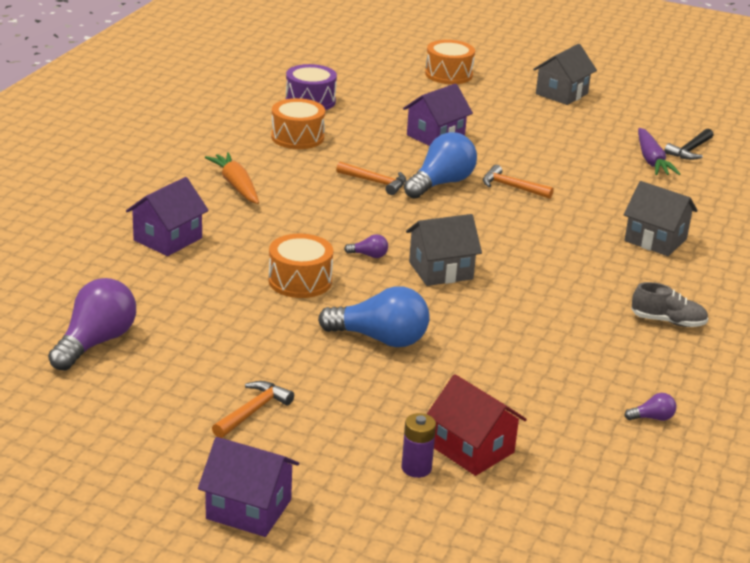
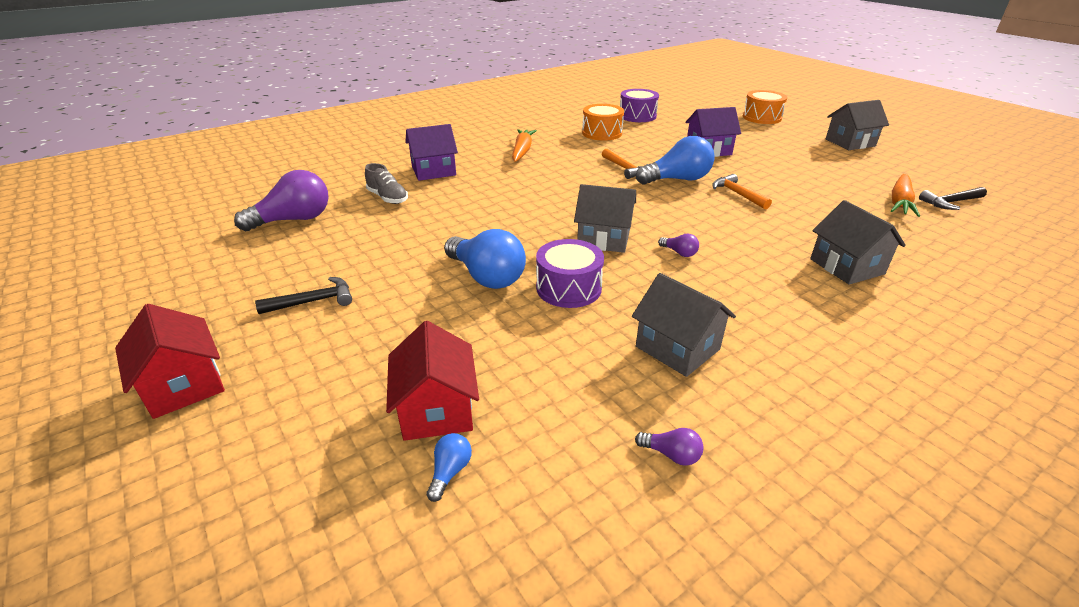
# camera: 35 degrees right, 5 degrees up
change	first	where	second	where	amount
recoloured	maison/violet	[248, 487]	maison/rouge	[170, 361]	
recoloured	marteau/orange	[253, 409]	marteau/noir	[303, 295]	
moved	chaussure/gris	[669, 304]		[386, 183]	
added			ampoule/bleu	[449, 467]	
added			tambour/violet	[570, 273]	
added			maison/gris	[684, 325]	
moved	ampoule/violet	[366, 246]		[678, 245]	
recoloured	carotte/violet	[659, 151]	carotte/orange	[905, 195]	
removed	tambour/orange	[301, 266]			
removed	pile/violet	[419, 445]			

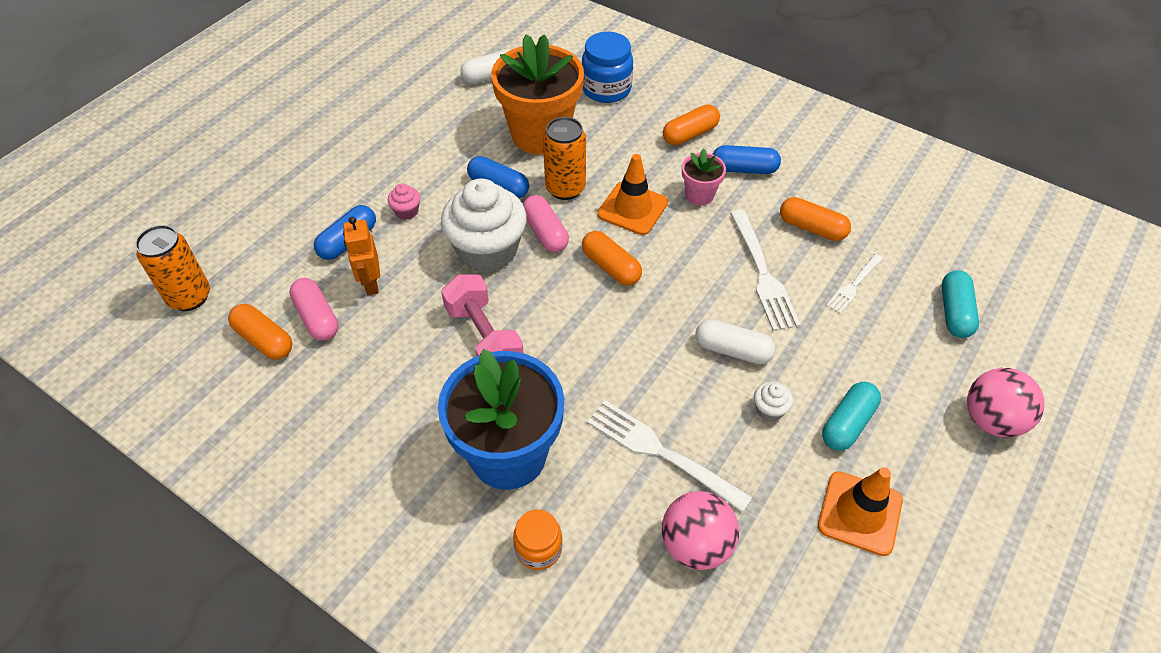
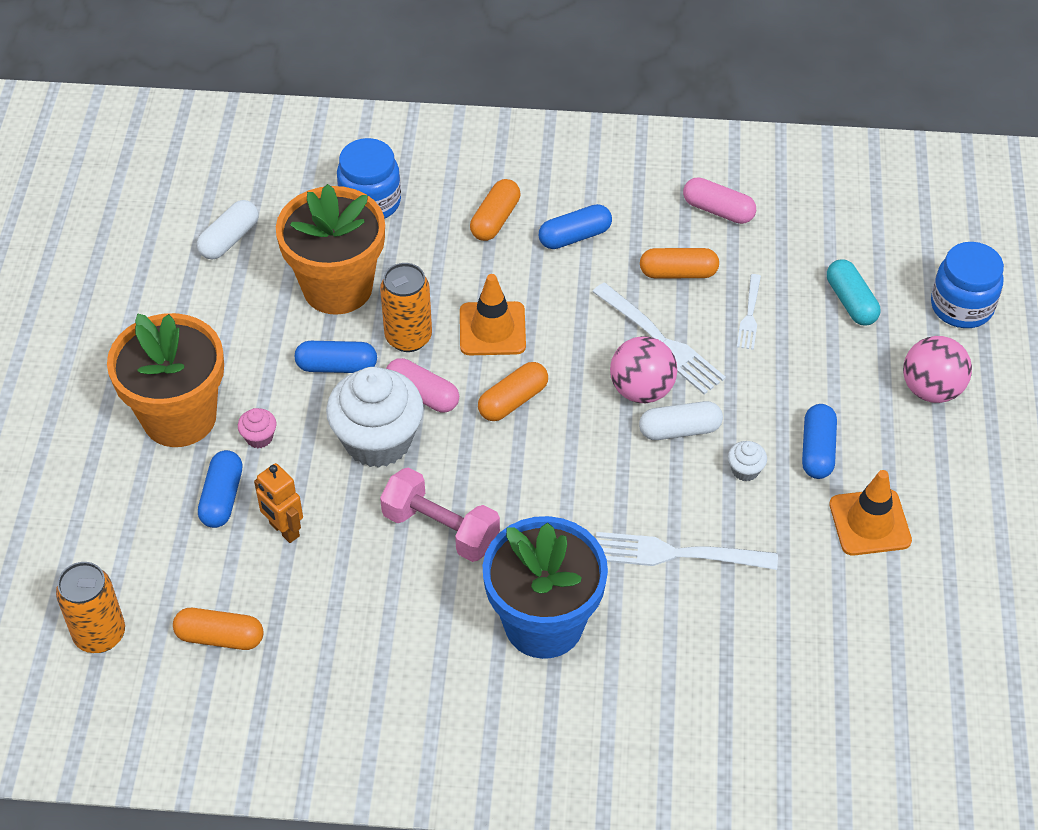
# camera: 30 degrees left, 0 degrees up
change	first	where	second	where	amount
added			pot de fleurs/orange	[165, 380]	
turned	gélule/orange	[612, 258]		[513, 391]	60 degrees counterclockwise
moved	balle/rose	[700, 530]		[643, 369]	
moved	gélule/rose	[313, 309]		[719, 200]	
recoloured	gélule/turquoise	[851, 416]	gélule/bleu	[819, 441]	
added			bocal/bleu	[967, 285]	
removed	bocal/orange	[537, 539]			
removed	pot de fleurs/rose	[704, 176]			

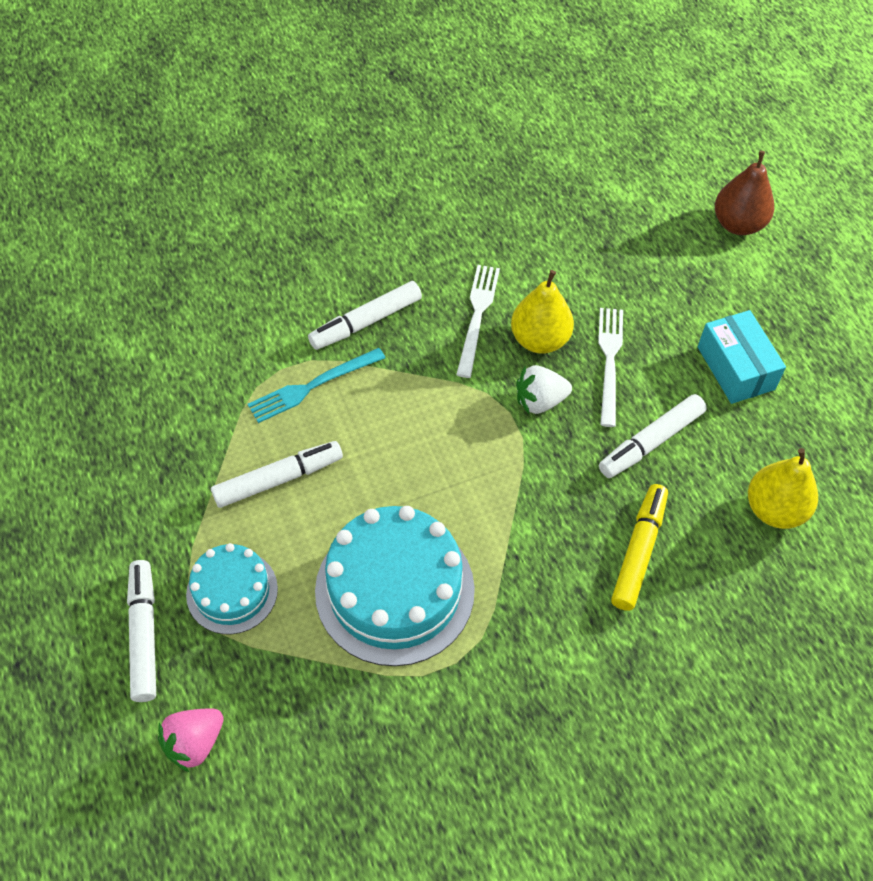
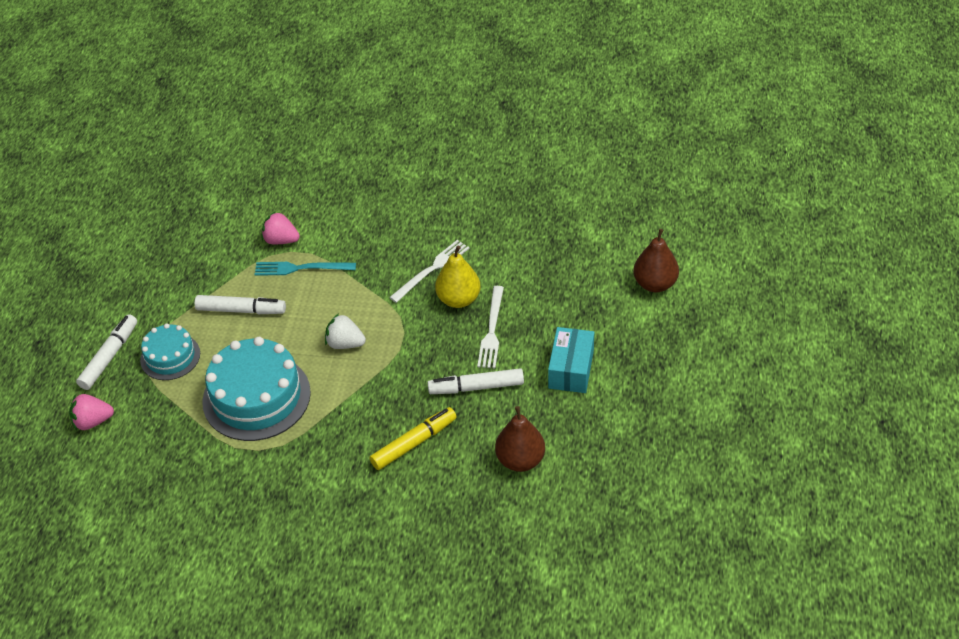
# camera: 35 degrees right, 10 degrees down
change	first	where	second	where	amount
added			fraise/rose	[281, 228]	
moved	fraise/blanc	[544, 389]		[345, 331]	
turned	fourchette/blanc	[610, 367]		[490, 327]	150 degrees clockwise
recoloured	poire/jaune	[783, 488]	poire/marron	[520, 439]	
removed	feutre/blanc	[365, 315]			

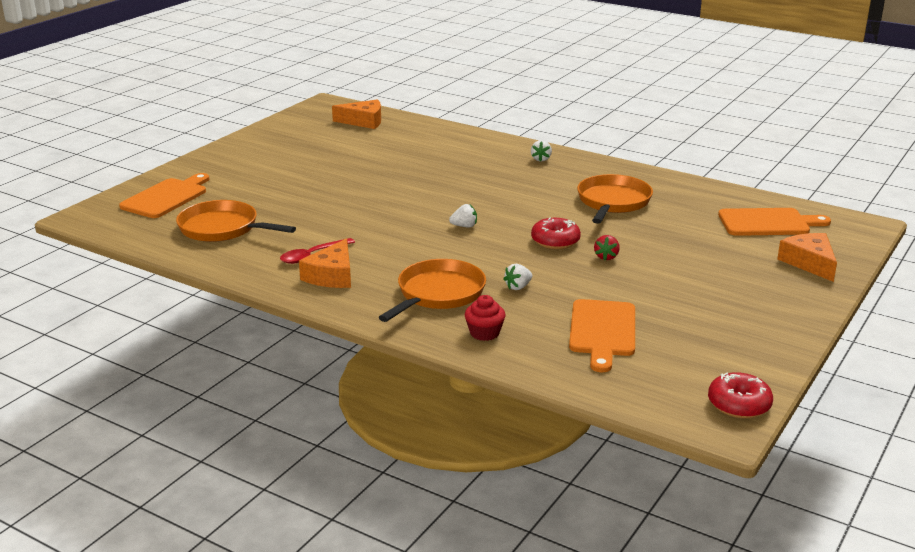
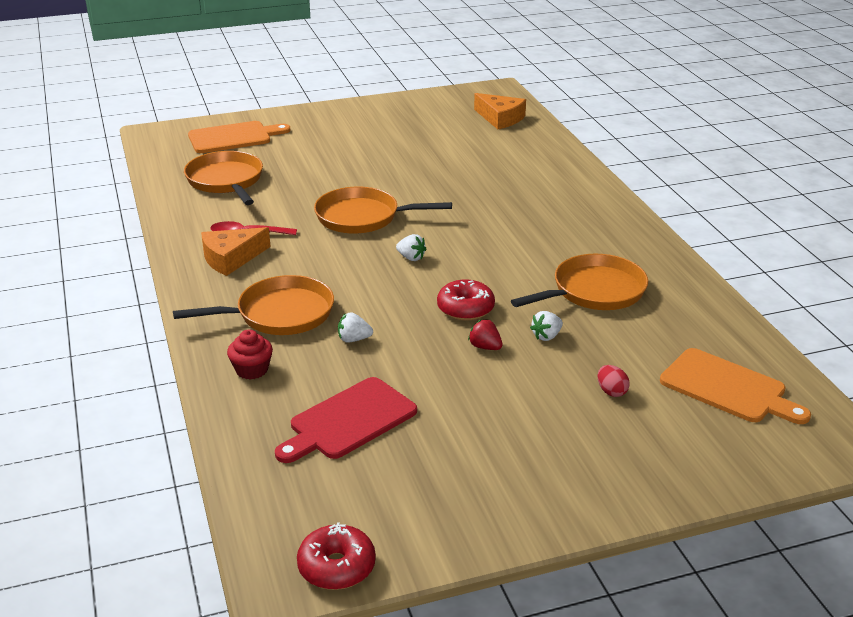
# camera: 40 degrees right, 5 degrees up
change	first	where	second	where	amount
recoloured	planche à découper/orange	[602, 335]	planche à découper/rouge	[346, 420]	
added			poêle/orange	[383, 210]	
turned	fraise/rouge	[607, 247]		[485, 334]	75 degrees clockwise
moved	fraise/blanc	[541, 151]		[546, 326]	
added			œuf/rouge	[613, 381]	
removed	fromage/orange	[807, 257]			

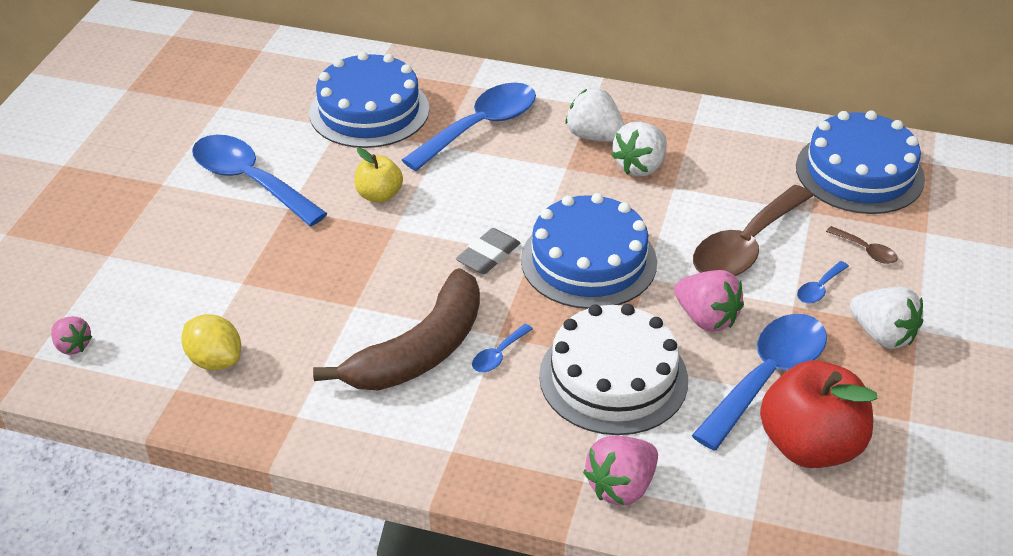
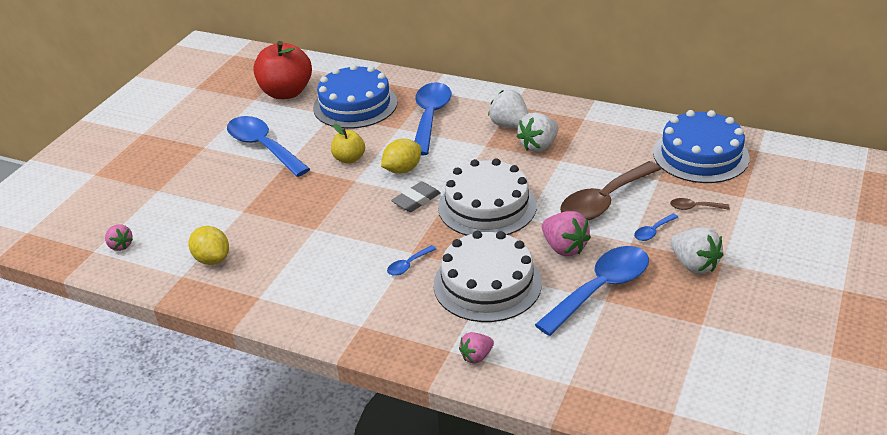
# camera: 10 degrees right, 5 degrees down
change	first	where	second	where	amount
moved	pomme/rouge	[819, 414]		[282, 70]	
added			citron/jaune	[401, 156]	
turned	cuillère/bleu	[469, 127]		[432, 119]	45 degrees counterclockwise
recoloured	gâteau/bleu	[589, 251]	gâteau/blanc	[487, 197]	
resized	fraise/rose	[620, 470]		[476, 348]	x0.61
turned	cuillère/marron	[862, 245]		[700, 204]	135 degrees clockwise
removed	banane/marron	[396, 329]			

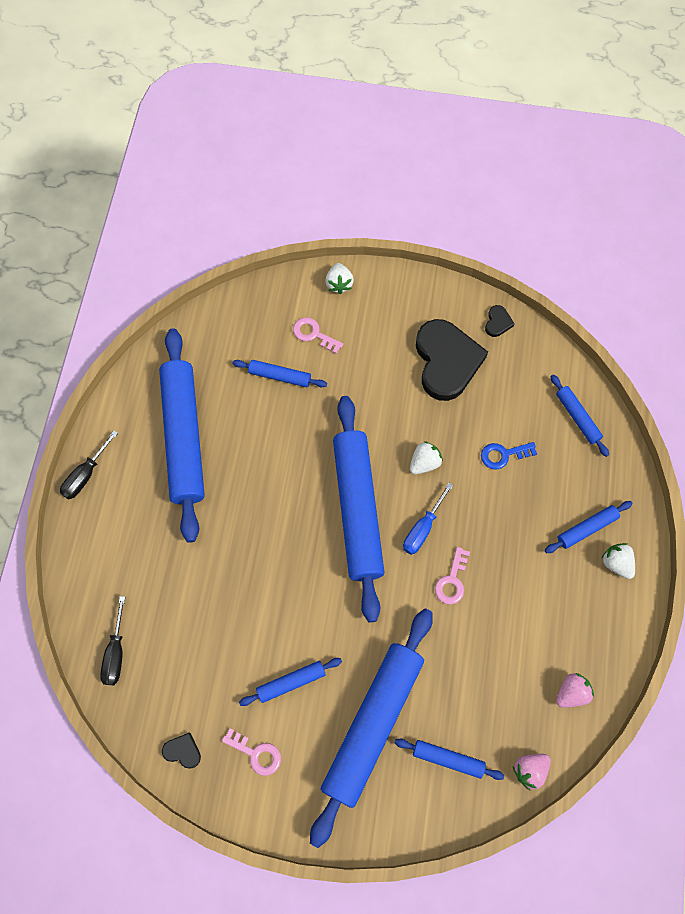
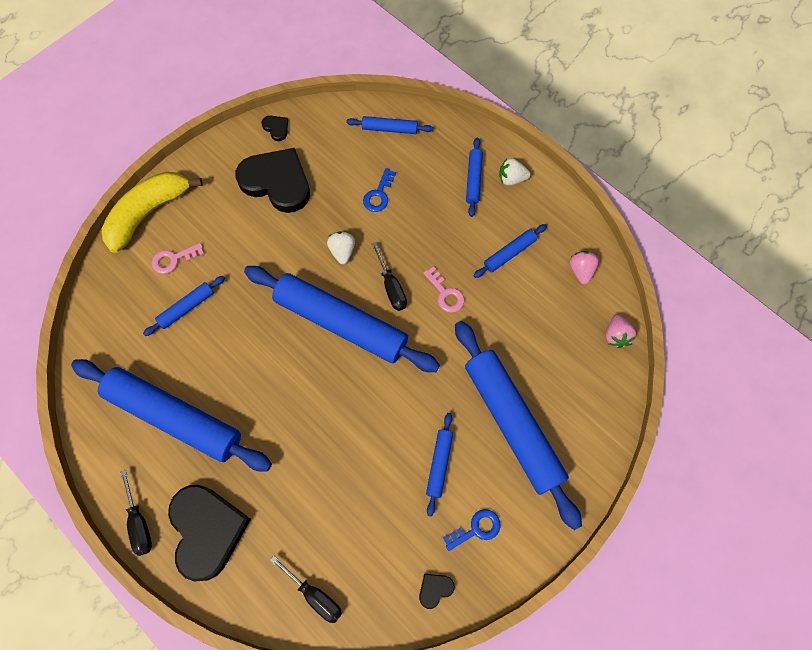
# camera: 55 degrees left, 0 degrees up
change	first	where	second	where	amount
replaced	fraise/blanc	[339, 278]	banane/jaune	[152, 212]	
added			cœur/noir	[209, 533]	
recoloured	tournevis/bleu	[428, 519]	tournevis/noir	[389, 276]	
recoloured	clé/rose	[251, 752]	clé/bleu	[471, 530]	
moved	rouleau à pâtisserie/bleu	[449, 759]		[510, 251]	

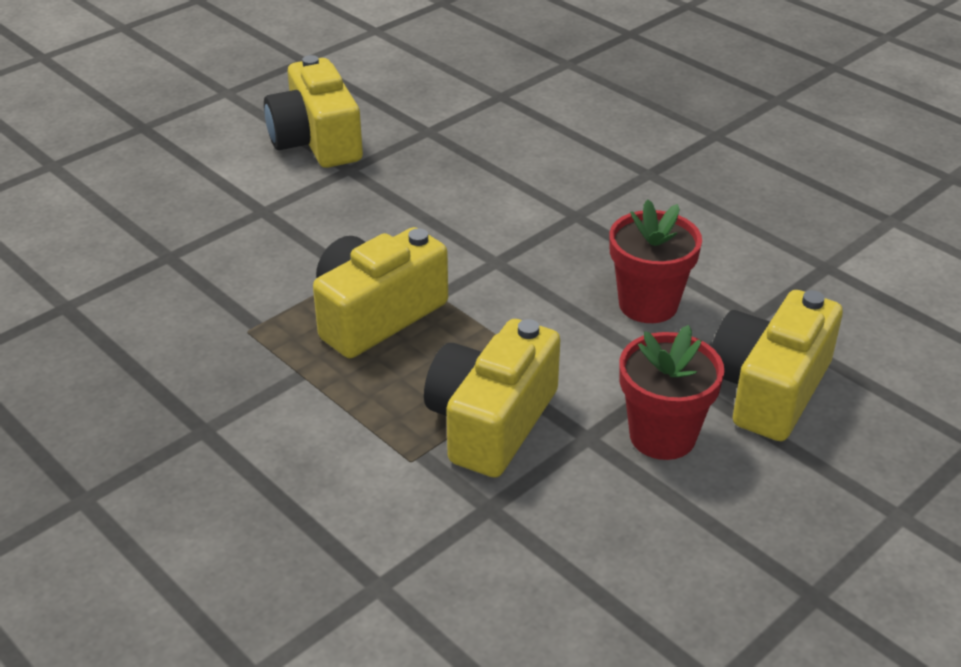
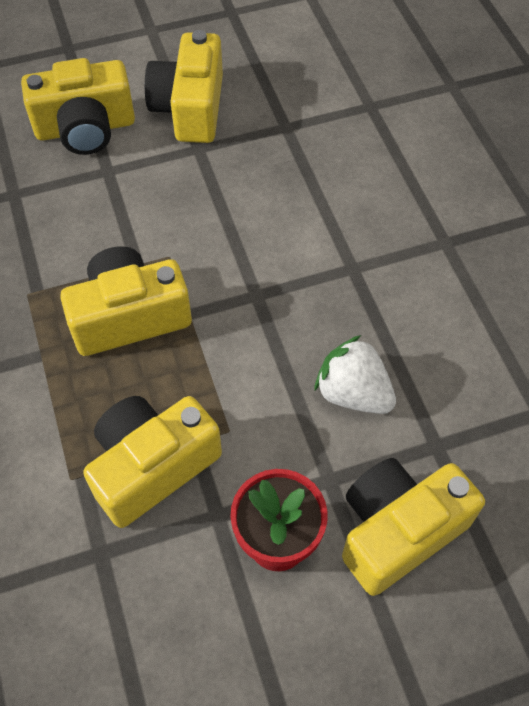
# camera: 25 degrees right, 20 degrees up
change	first	where	second	where	amount
added			appareil photo/jaune	[78, 106]	
replaced	pot de fleurs/rouge	[655, 261]	fraise/blanc	[355, 374]	

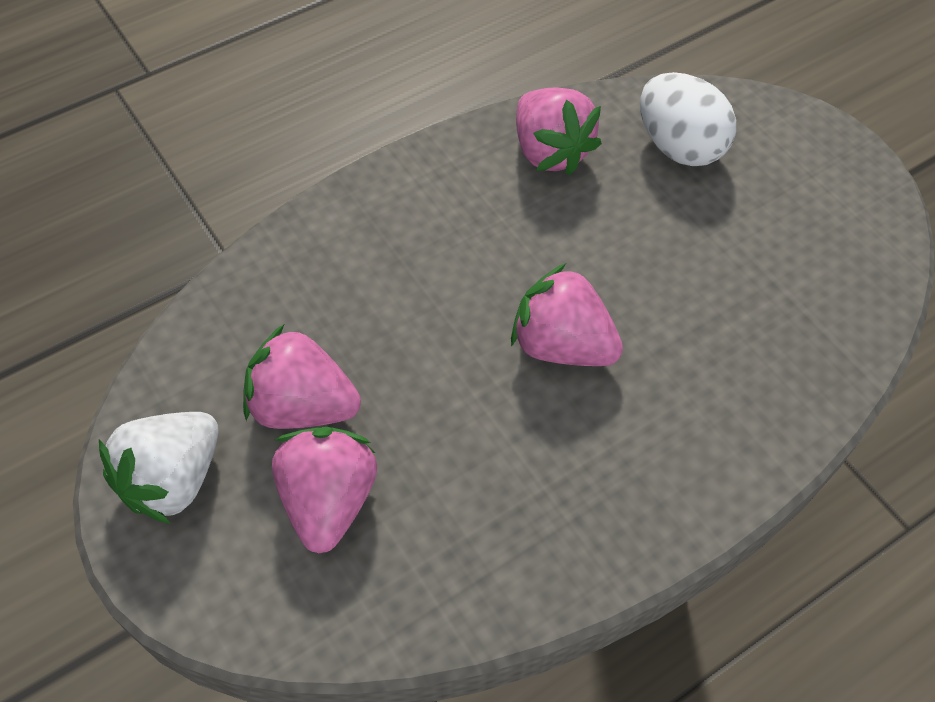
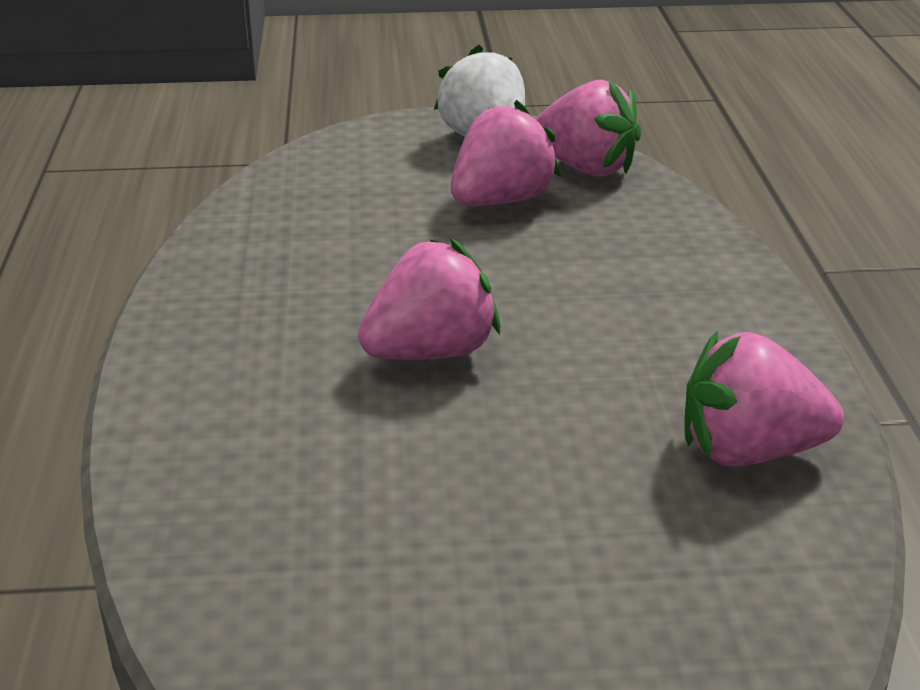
# camera: 120 degrees right, 25 degrees down
change	first	where	second	where	amount
moved	fraise/rose	[324, 490]		[588, 128]	
removed	œuf/blanc	[688, 119]			

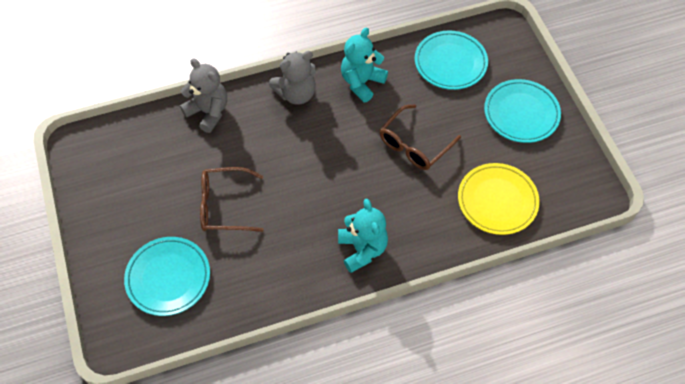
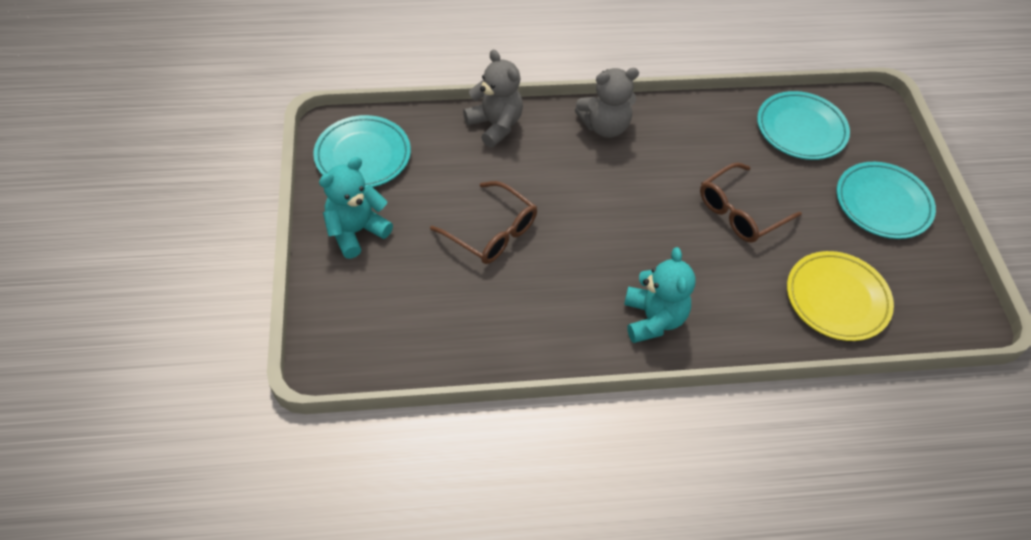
# camera: 10 degrees right, 5 degrees down
change	first	where	second	where	amount
moved	assiette/turquoise	[167, 276]		[362, 151]	
moved	ours en peluche/turquoise	[364, 64]		[356, 208]	
turned	lunettes/marron	[232, 199]		[483, 222]	150 degrees counterclockwise

